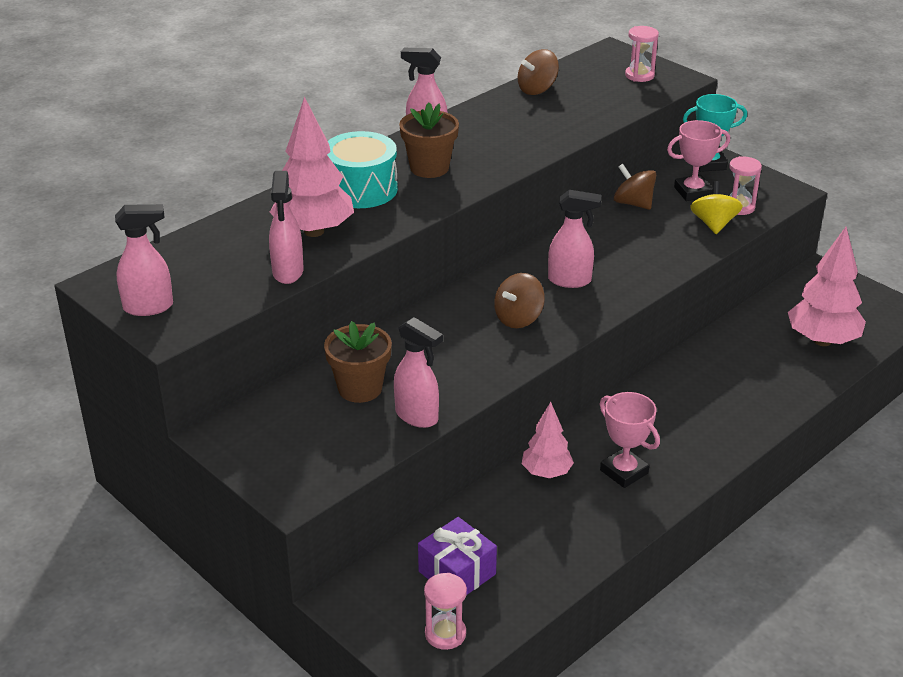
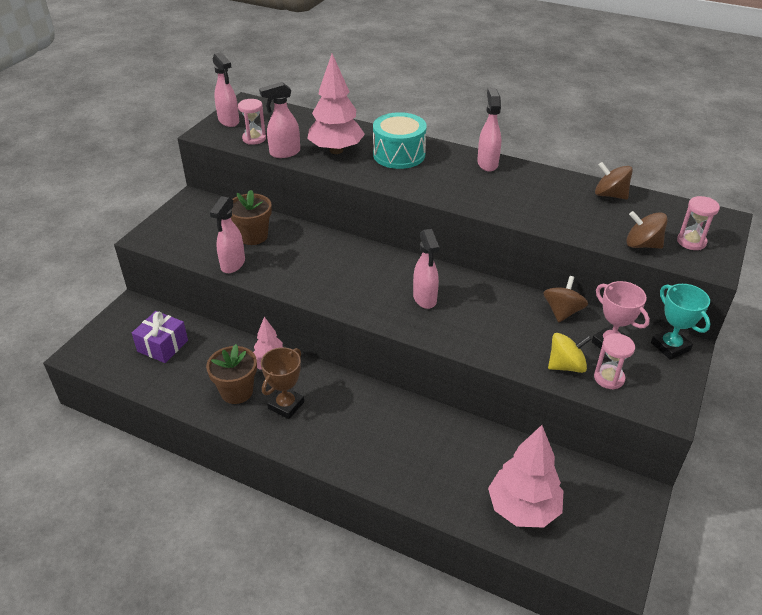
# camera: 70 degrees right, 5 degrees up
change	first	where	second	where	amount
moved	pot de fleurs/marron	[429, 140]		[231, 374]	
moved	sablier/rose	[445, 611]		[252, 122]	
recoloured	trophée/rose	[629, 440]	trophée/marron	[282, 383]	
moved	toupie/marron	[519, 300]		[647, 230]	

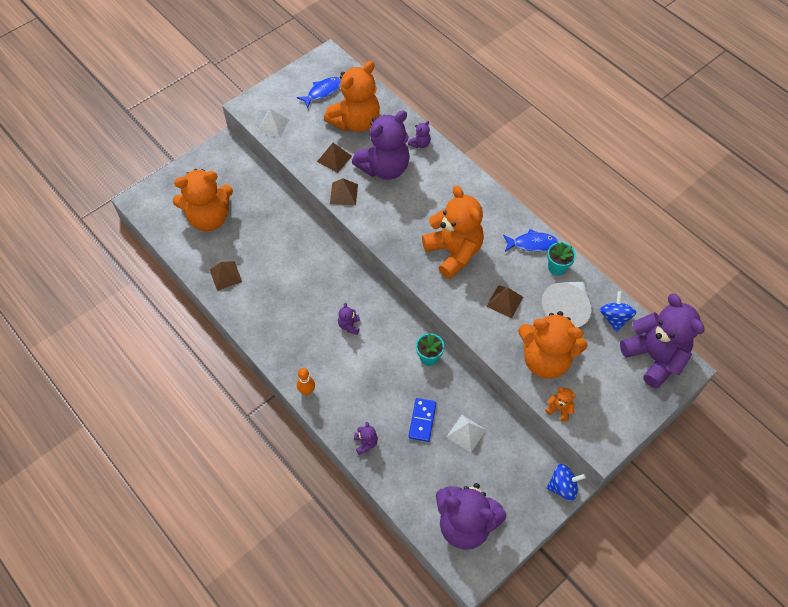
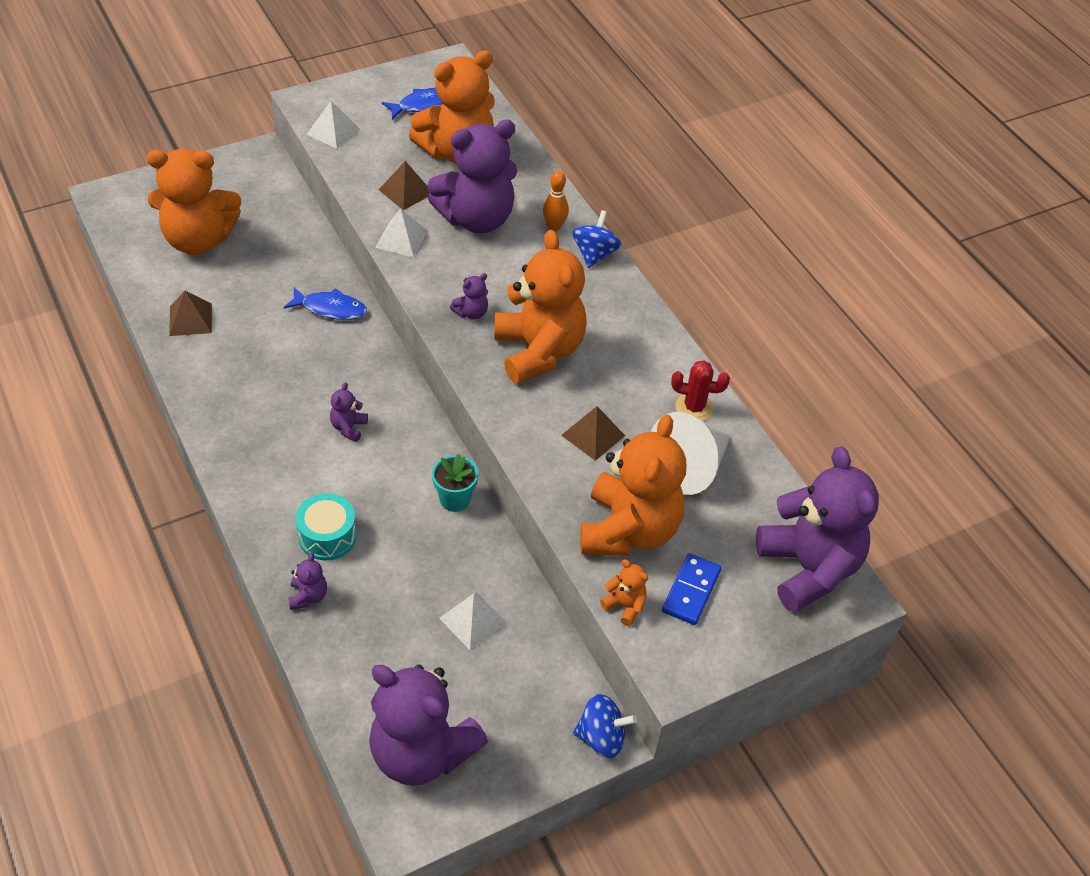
# camera: 10 degrees right, 10 degrees down
change	first	where	second	where	amount
moved	poisson/bleu	[530, 240]		[325, 303]	
added			tambour/turquoise	[326, 526]	
recoloured	pyramide/marron	[344, 191]	pyramide/blanc	[401, 233]	
moved	ours en peluche/violet	[419, 134]		[469, 296]	
moved	quille/orange	[306, 381]		[556, 201]	
moved	toupie/bleu	[618, 311]		[596, 239]	
turned	ours en peluche/orange	[552, 345]		[633, 485]	105 degrees counterclockwise
moved	domino/bleu	[422, 420]		[691, 589]	
replaced	pot de fleurs/turquoise	[561, 259]	cactus/rouge	[700, 390]	

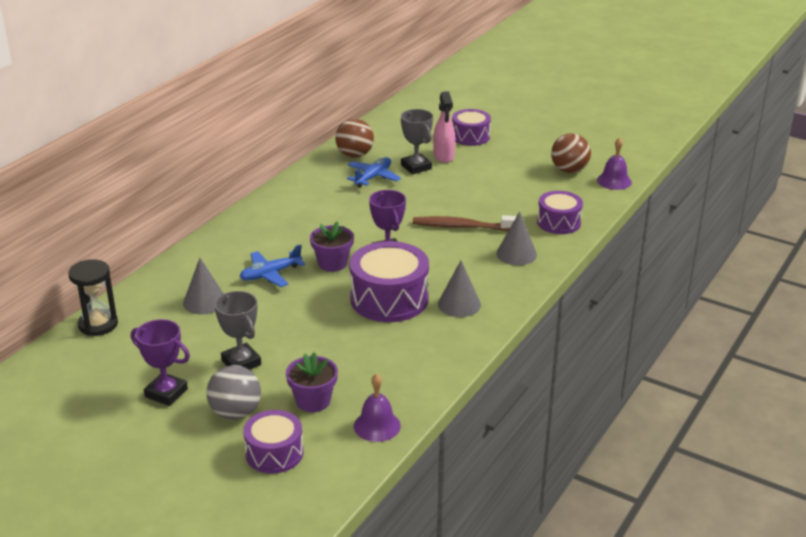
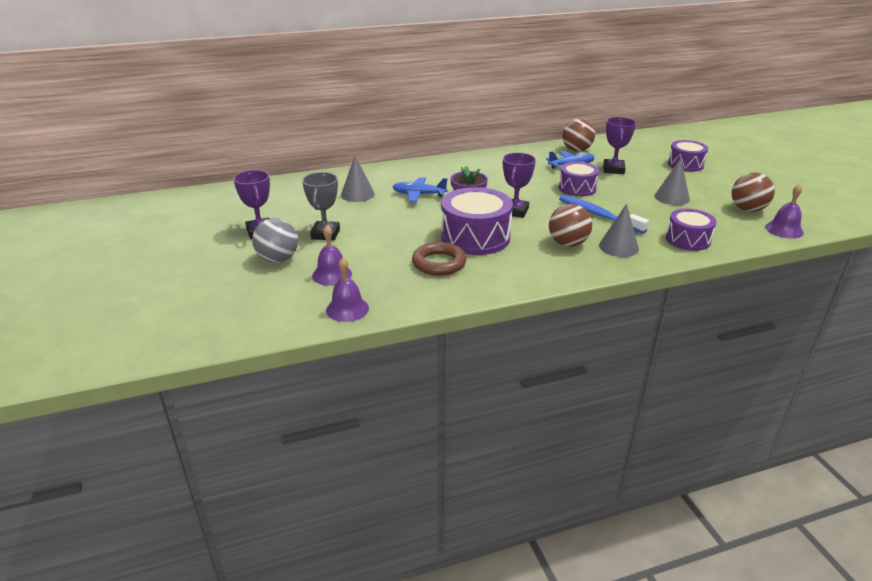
# camera: 40 degrees right, 0 degrees up
change	first	where	second	where	amount
replaced	pot de fleurs/violet	[312, 382]	cloche/violet	[332, 255]	
added			anneau/marron	[439, 259]	
added			balle/marron	[570, 225]	
moved	tambour/violet	[273, 442]		[579, 179]	
recoloured	brosse à dents/marron	[465, 223]	brosse à dents/bleu	[604, 214]	
recoloured	trophée/gris	[417, 141]	trophée/violet	[619, 145]	
moved	cône/gris	[459, 289]		[672, 181]	
removed	sablier/noir	[93, 297]			
removed	vaporisateur/rose	[444, 127]			

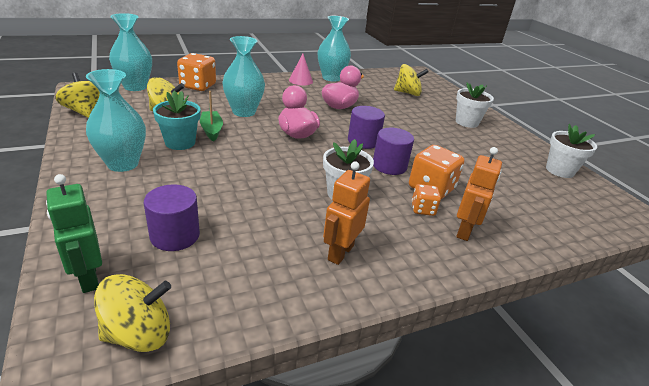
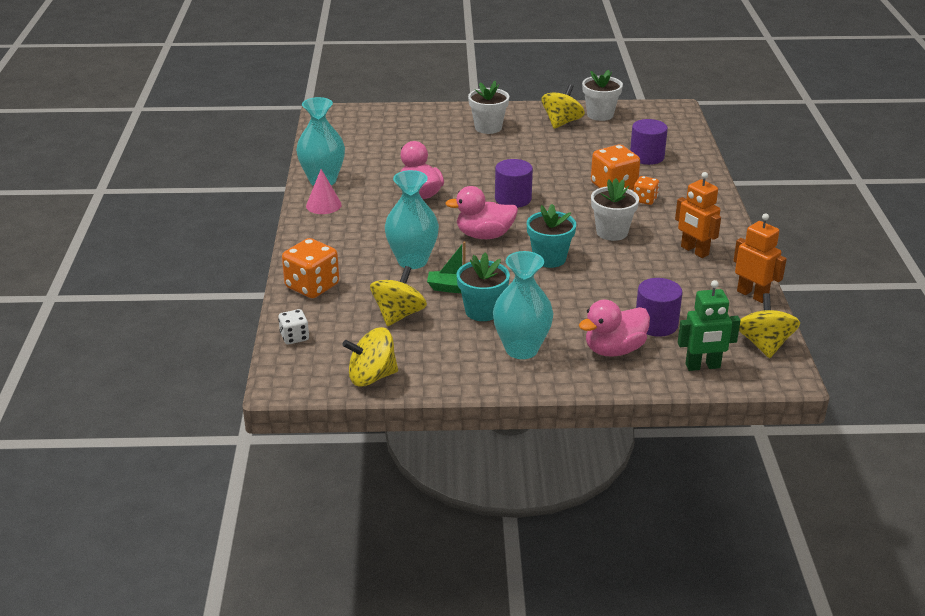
# camera: 65 degrees left, 0 degrees up
change	first	where	second	where	amount
replaced	vase/turquoise	[130, 52]	dé/blanc	[293, 326]	
added			pot de fleurs/turquoise	[551, 236]	
moved	toupie/jaune	[411, 80]		[563, 106]	
added			canard/rose	[614, 328]	
moved	cylindre/violet	[393, 151]		[649, 142]	
moved	robot/orange	[479, 194]		[760, 258]	

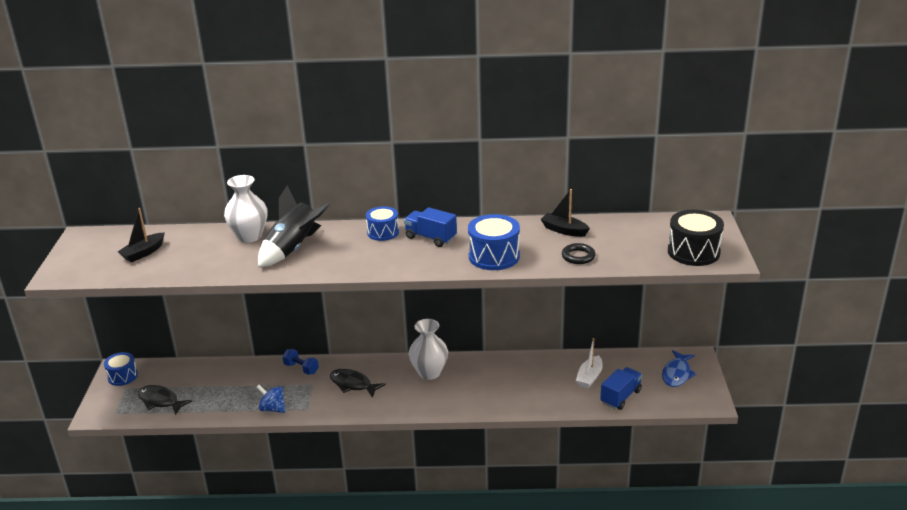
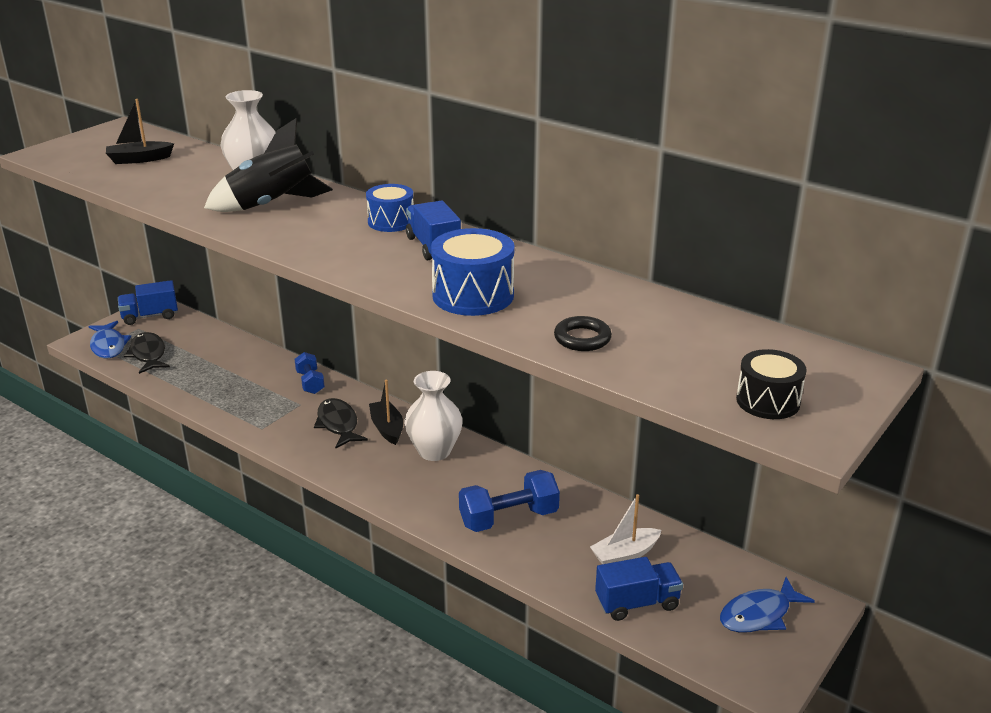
# camera: 35 degrees right, 0 degrees up
change	first	where	second	where	amount
added			poisson/bleu	[110, 340]	
replaced	tambour/bleu	[121, 369]	camion/bleu	[148, 302]	
moved	bateau/noir	[565, 213]		[386, 412]	
added			haltère/bleu	[509, 501]	
resized	tambour/noir	[696, 238]		[771, 384]	x0.65
removed	toupie/bleu	[270, 399]			

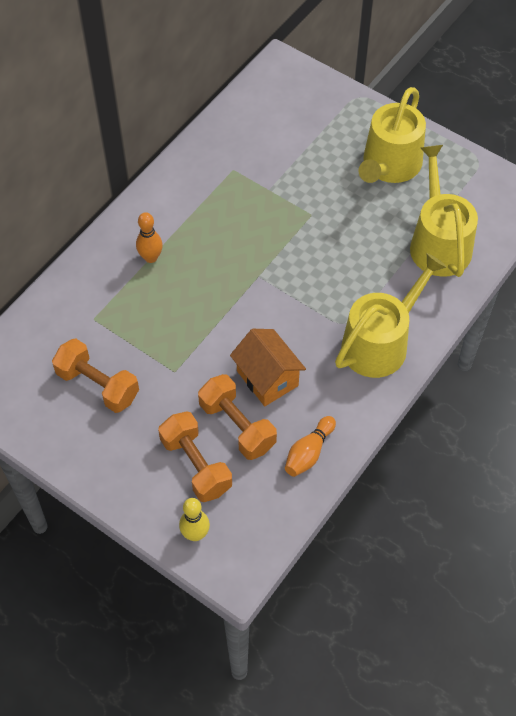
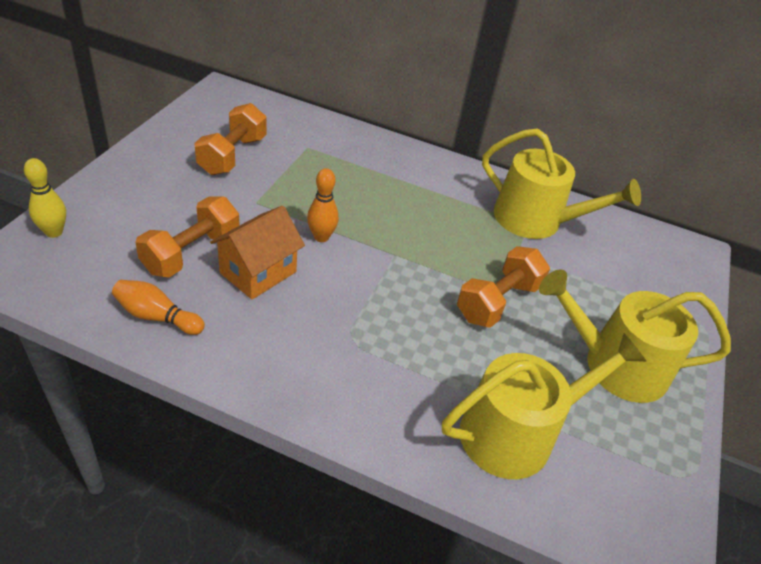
# camera: 70 degrees right, 15 degrees down
change	first	where	second	where	amount
moved	quille/orange	[149, 237]		[323, 205]	
moved	haltère/orange	[195, 456]		[503, 287]	
moved	arrosoir/jaune	[391, 315]		[561, 183]	

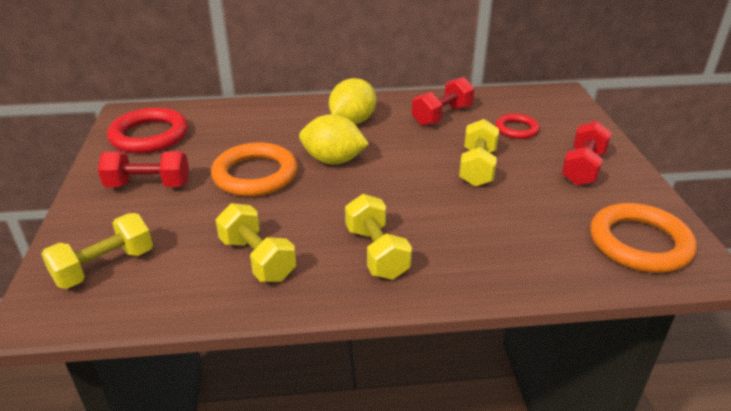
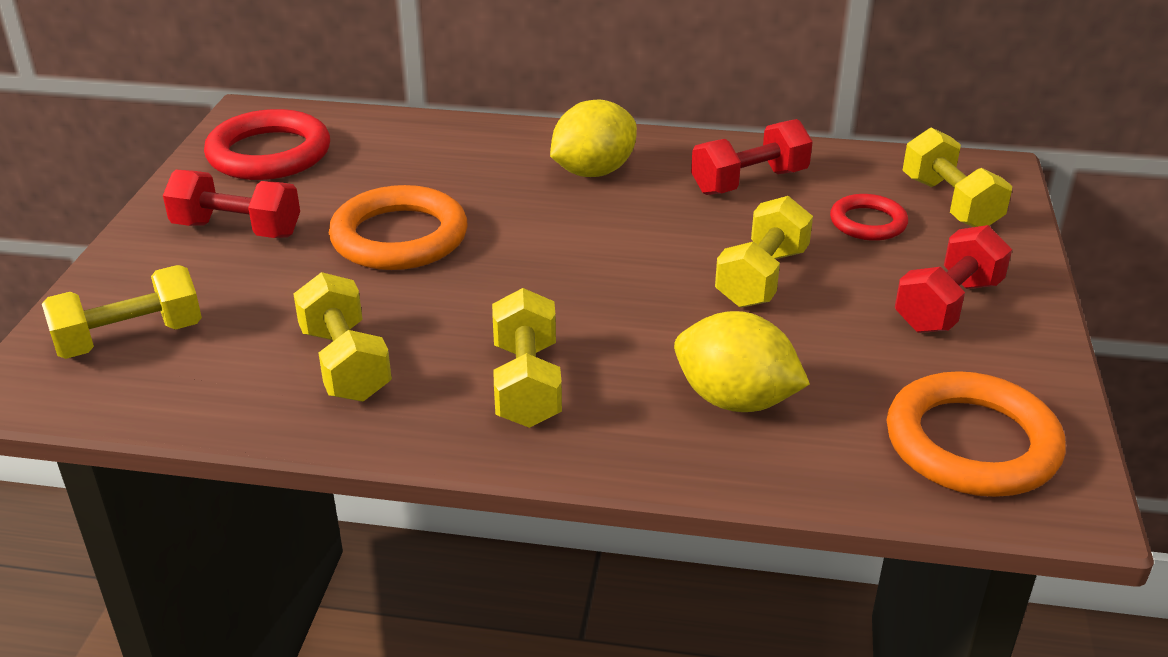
# camera: 15 degrees right, 0 degrees up
change	first	where	second	where	amount
moved	citron/jaune	[334, 139]		[742, 361]	
added			haltère/jaune	[957, 177]	

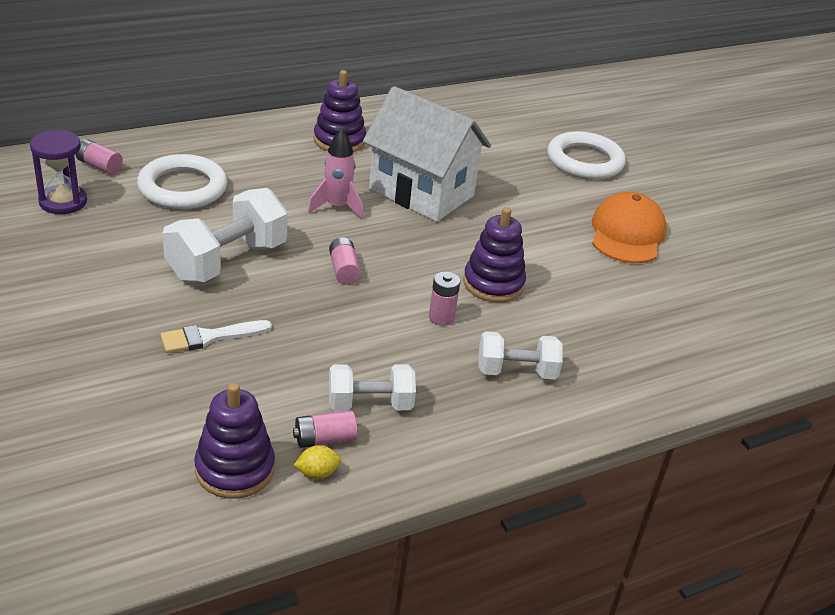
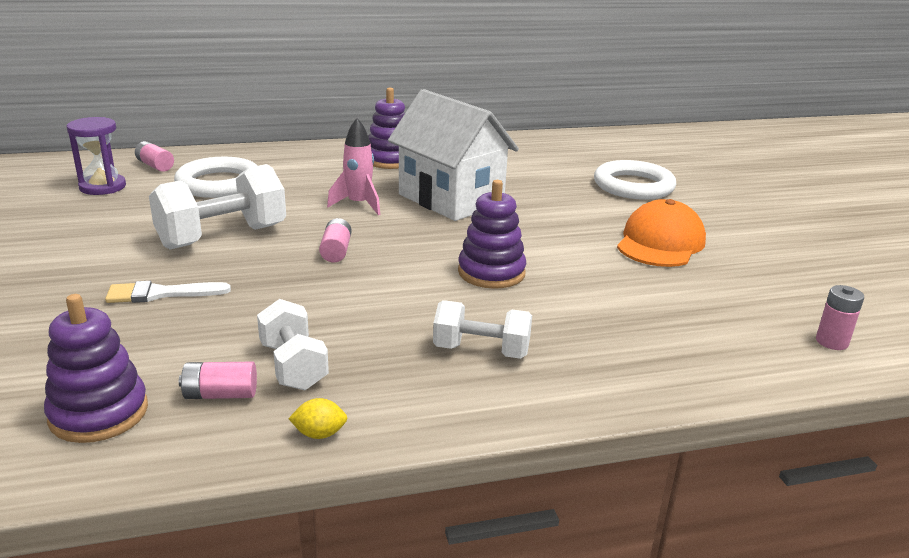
# camera: 15 degrees right, 10 degrees down
change	first	where	second	where	amount
turned	haltère/blanc	[372, 387]		[293, 344]	60 degrees clockwise
moved	citron/jaune	[317, 462]		[317, 418]	
moved	pile/rose	[444, 299]		[840, 317]	

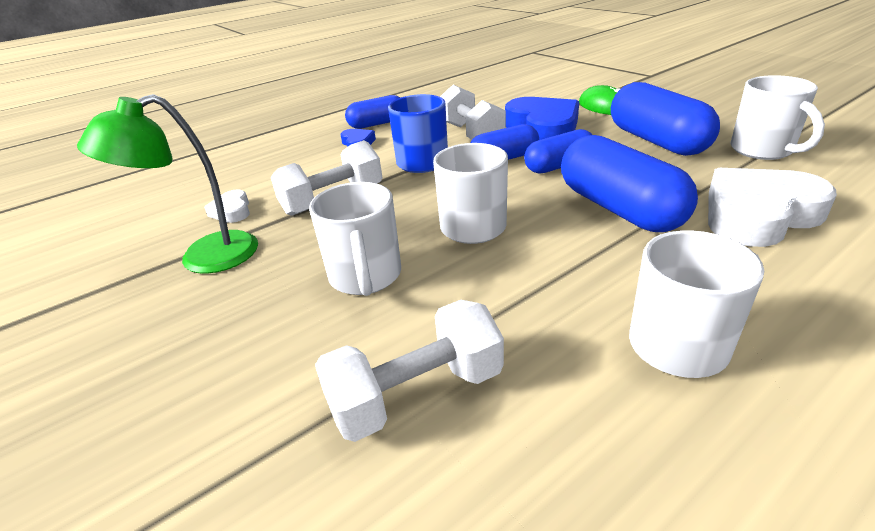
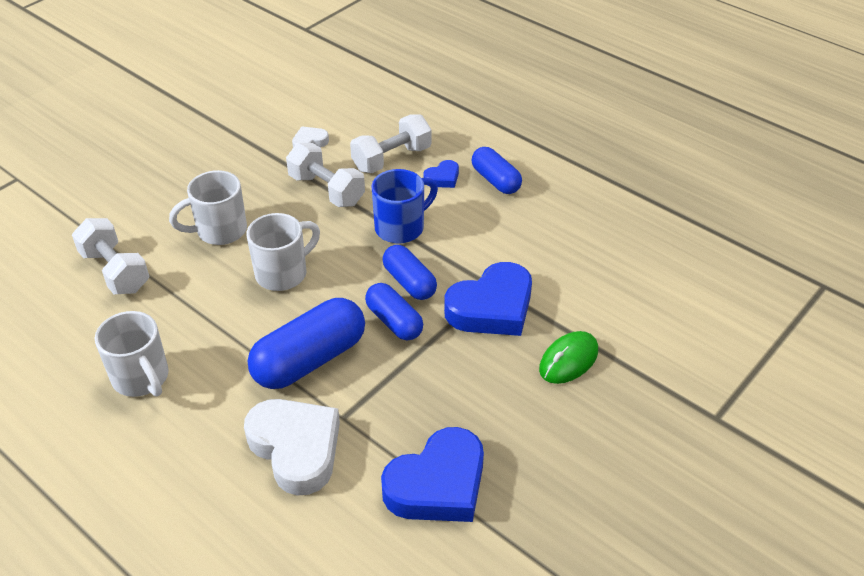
# camera: 75 degrees right, 10 degrees up
change	first	where	second	where	amount
moved	haltère/blanc	[473, 112]		[391, 143]	
replaced	tasse/blanc	[778, 117]	cœur/bleu	[432, 474]	
removed	lampe/vert	[167, 184]			
removed	gélule/bleu	[665, 119]			

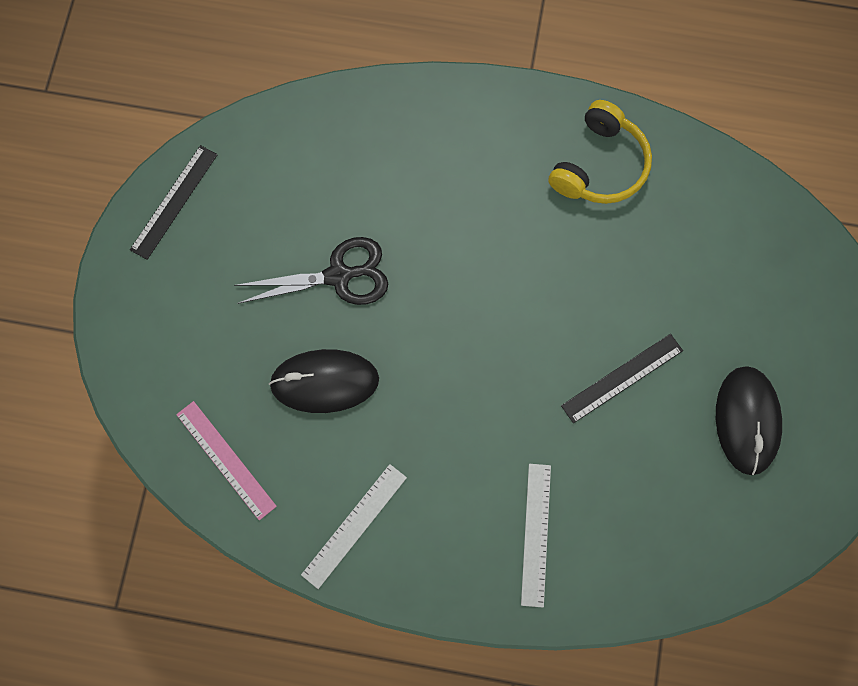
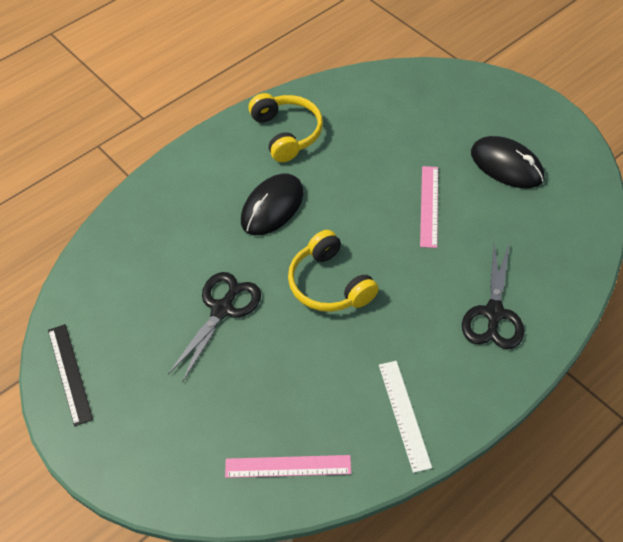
# camera: 50 degrees left, 20 degrees down
change	first	where	second	where	amount
moved	souris/noir	[324, 381]		[272, 204]	
added			casque audio/jaune	[333, 271]	
recoloured	règle/noir	[622, 378]	règle/rose	[429, 207]	
replaced	règle/blanc	[536, 535]	ciseaux/noir	[493, 296]	

